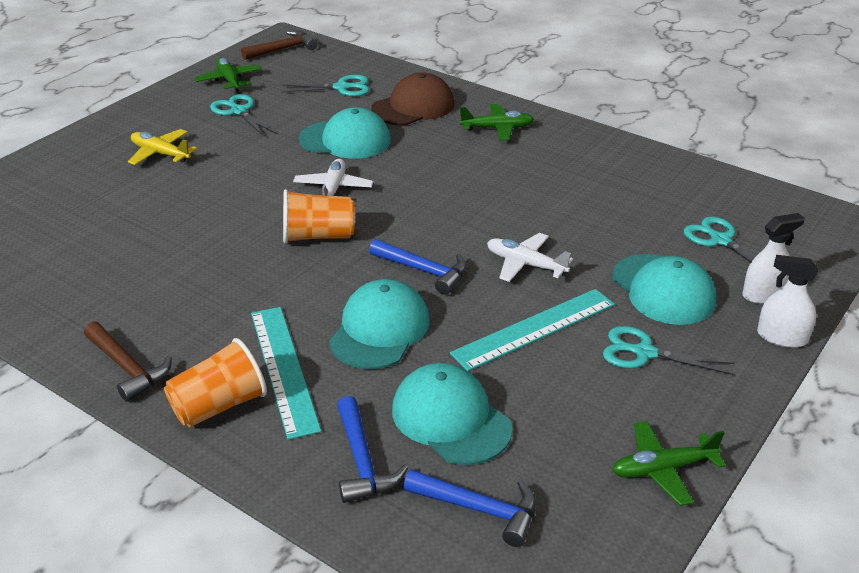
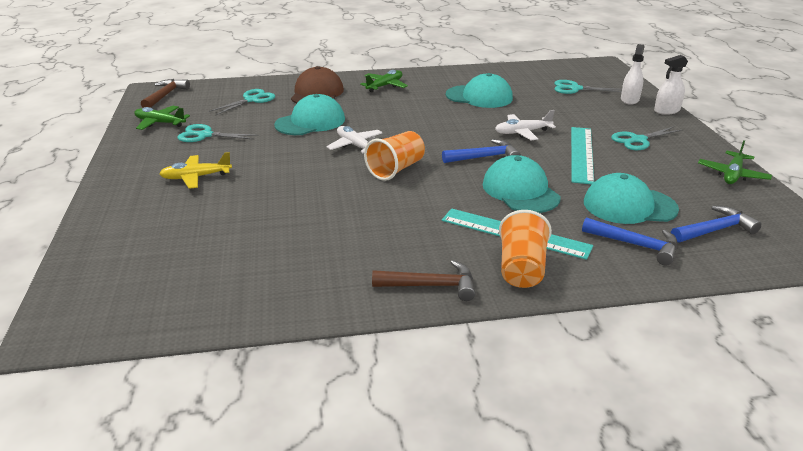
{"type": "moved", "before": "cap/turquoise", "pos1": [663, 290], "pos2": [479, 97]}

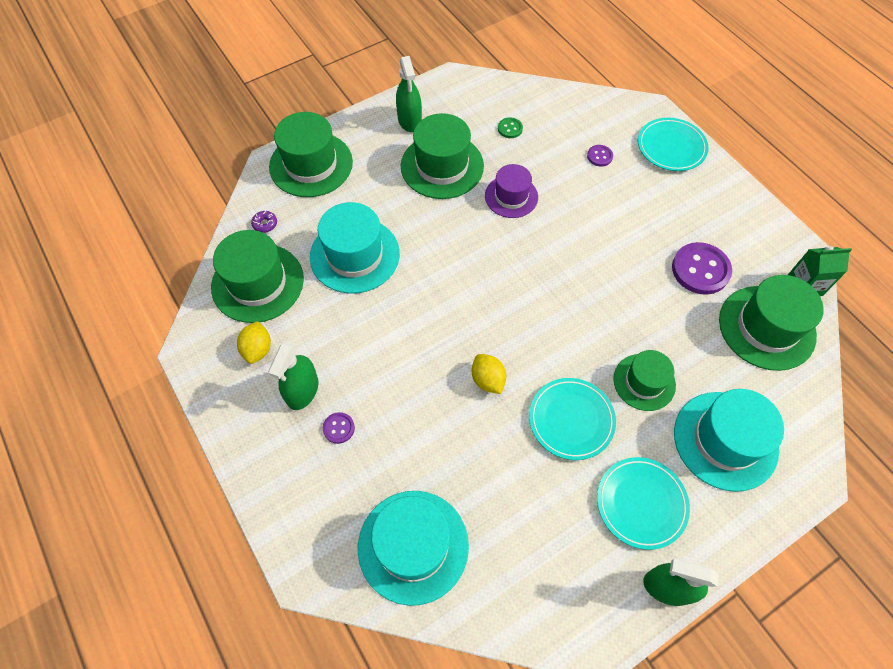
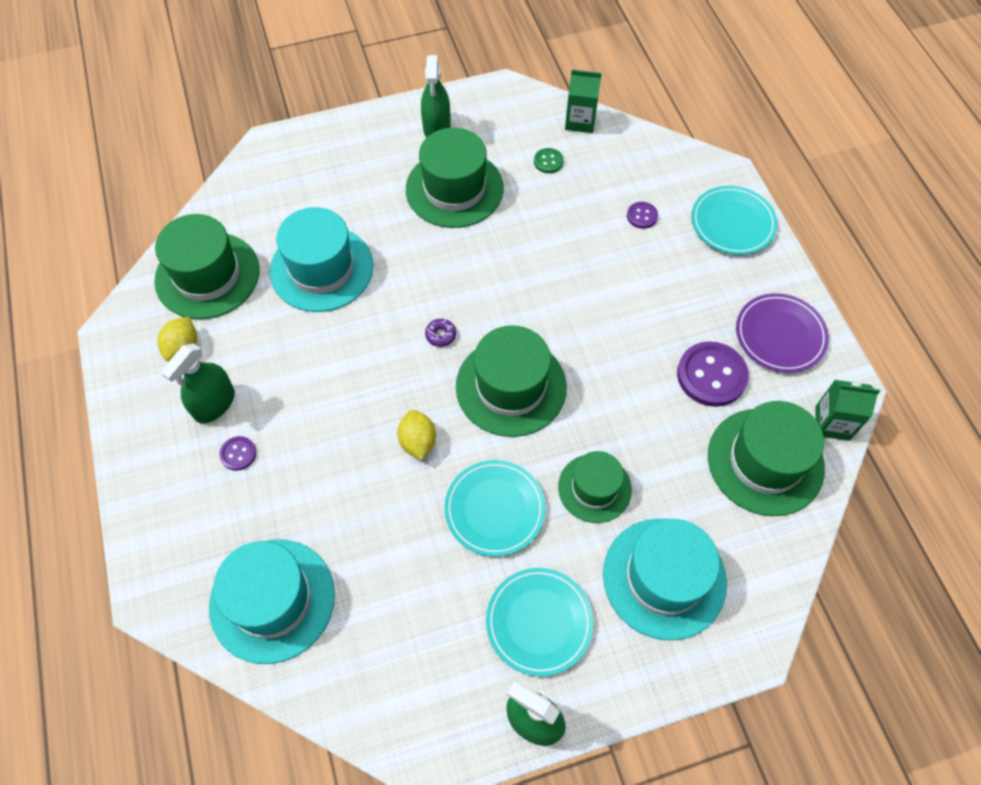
{"type": "moved", "before": "donut/purple", "pos1": [265, 224], "pos2": [440, 335]}
{"type": "moved", "before": "hat/green", "pos1": [311, 164], "pos2": [511, 386]}
{"type": "added", "after": "carton/green", "pos2": [580, 121]}
{"type": "added", "after": "plate/purple", "pos2": [780, 335]}
{"type": "removed", "before": "hat/purple", "pos1": [511, 196]}

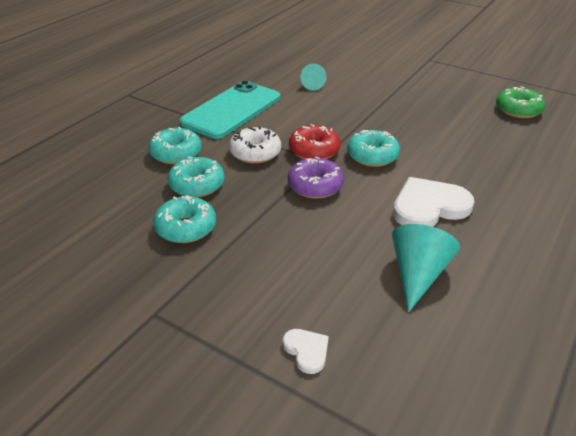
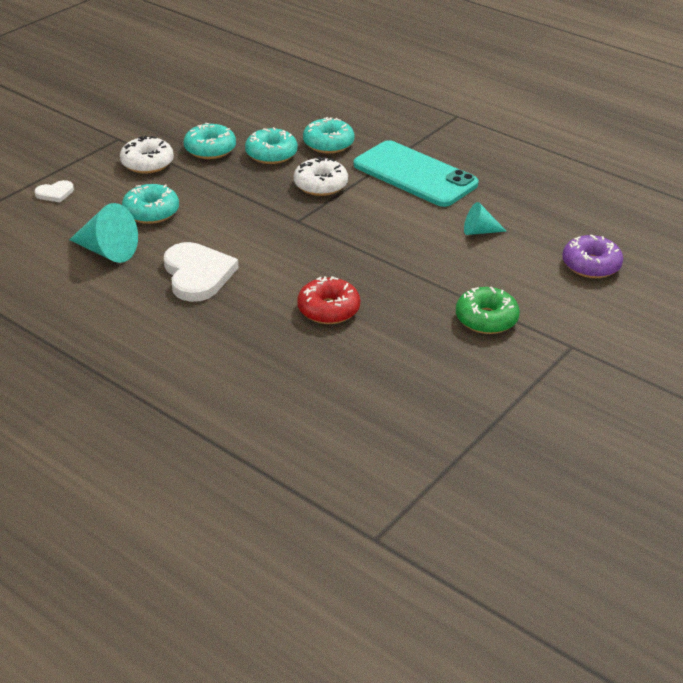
{"type": "added", "after": "donut/white", "pos2": [147, 163]}
{"type": "moved", "before": "donut/turquoise", "pos1": [372, 156], "pos2": [151, 212]}
{"type": "moved", "before": "donut/red", "pos1": [314, 150], "pos2": [328, 309]}
{"type": "moved", "before": "donut/green", "pos1": [518, 110], "pos2": [486, 319]}
{"type": "moved", "before": "donut/purple", "pos1": [315, 186], "pos2": [591, 265]}

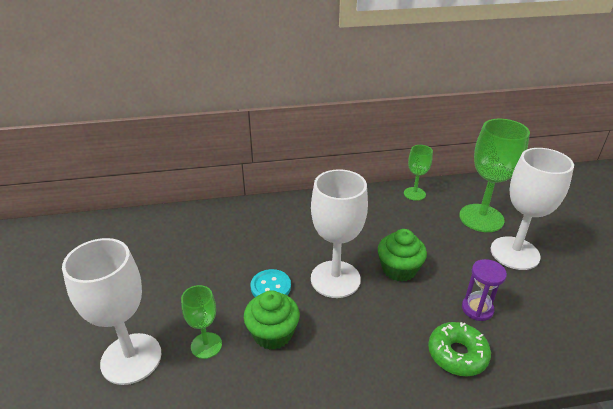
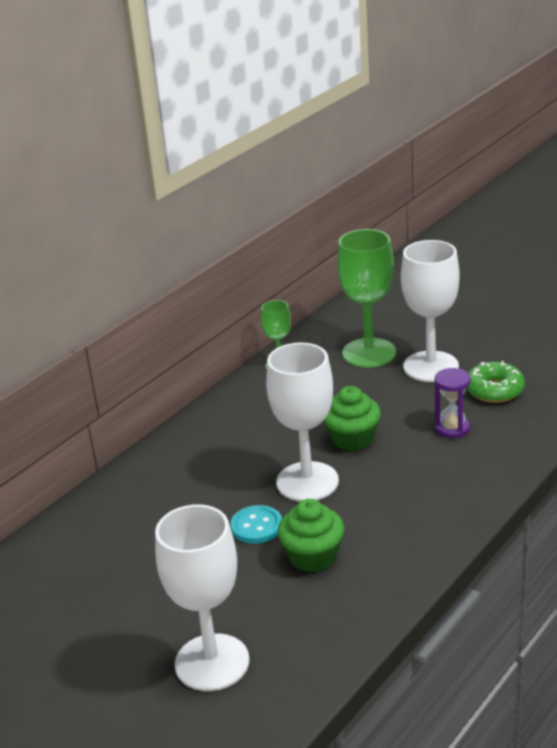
{"type": "moved", "before": "donut/green", "pos1": [457, 354], "pos2": [494, 390]}
{"type": "removed", "before": "goblet/green", "pos1": [206, 345]}

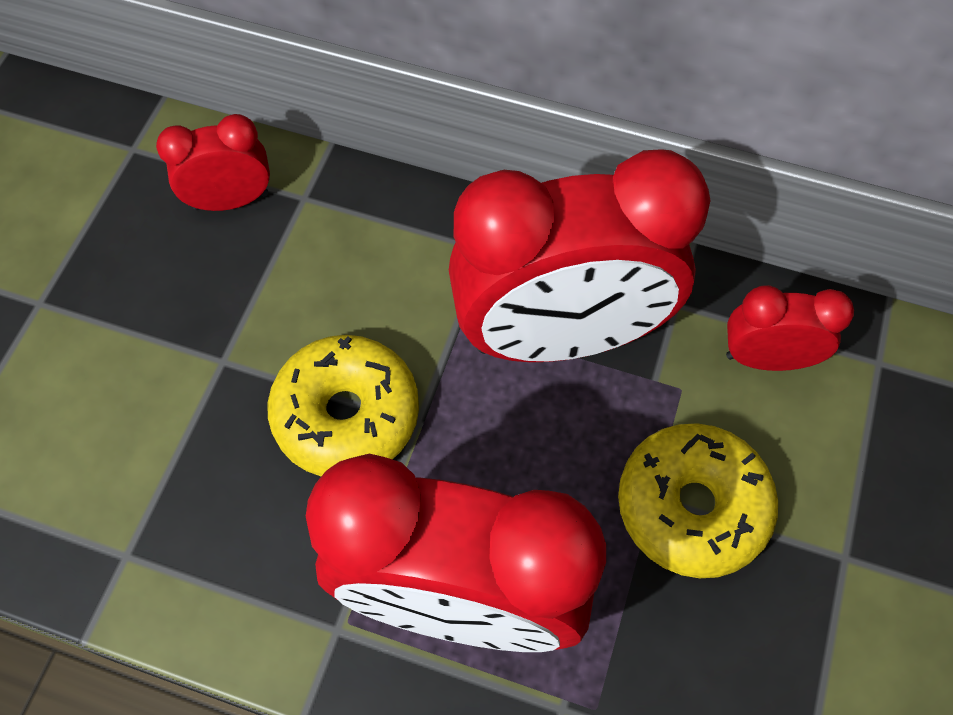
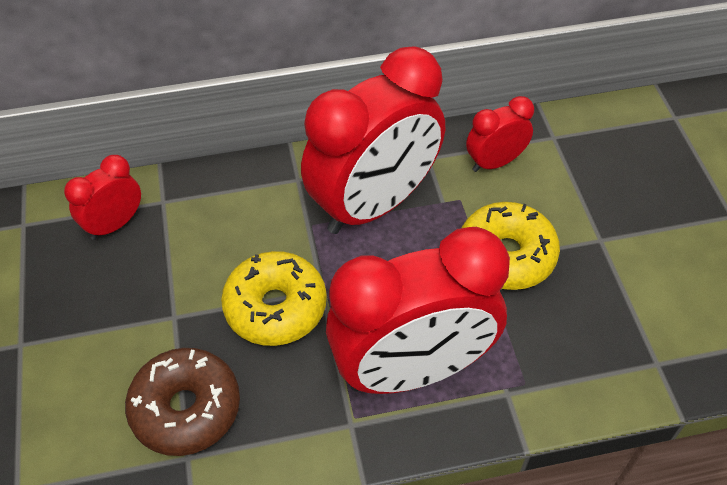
{"type": "added", "after": "donut/brown", "pos2": [186, 409]}

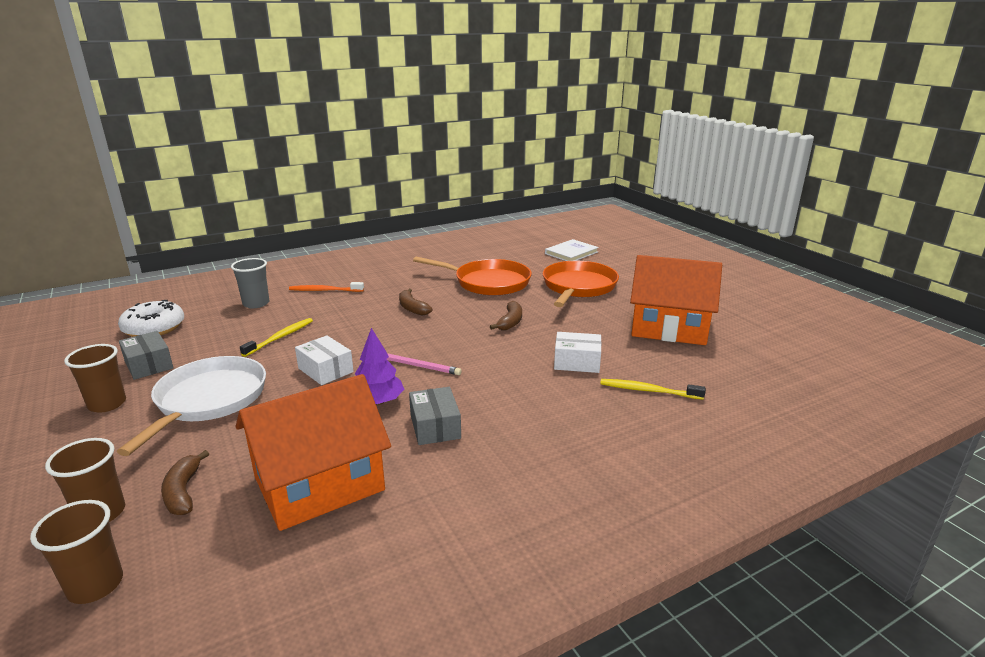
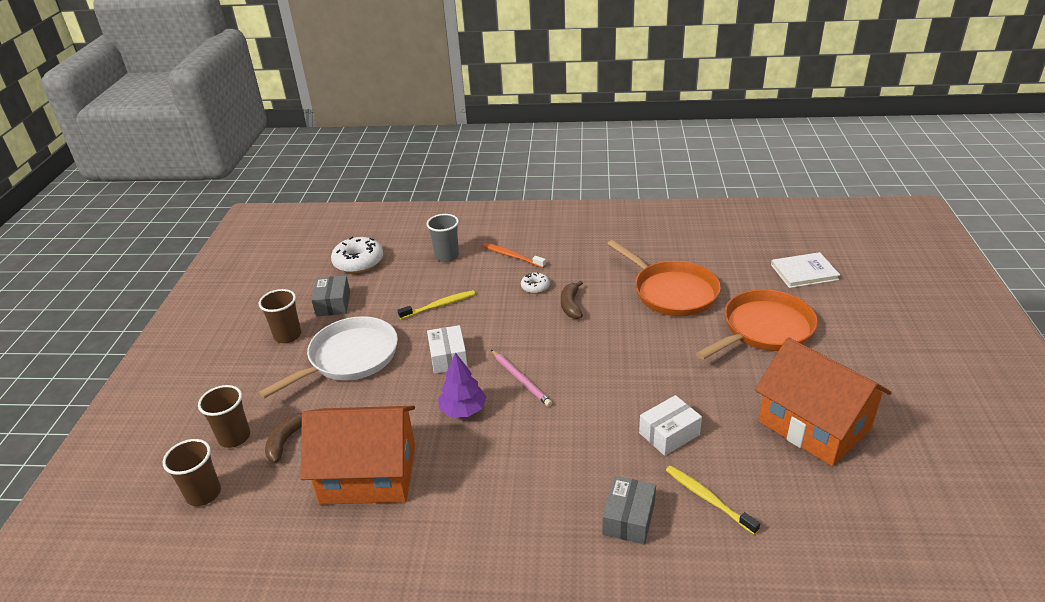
{"type": "added", "after": "donut/white", "pos2": [535, 287]}
{"type": "moved", "before": "box/grey", "pos1": [435, 426], "pos2": [629, 518]}
{"type": "turned", "before": "box/white", "pos1": [577, 362], "pos2": [669, 434], "turn": -75}
{"type": "removed", "before": "banana/brown", "pos1": [510, 322]}

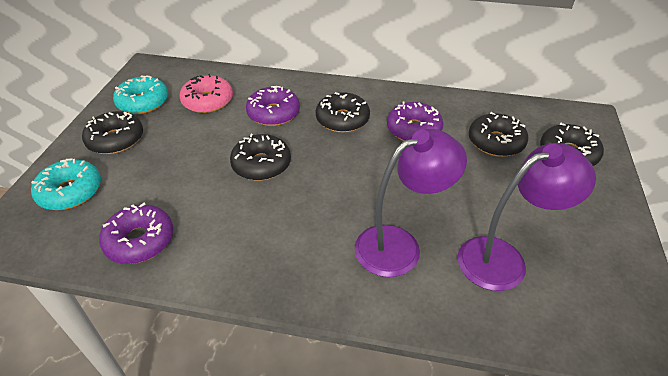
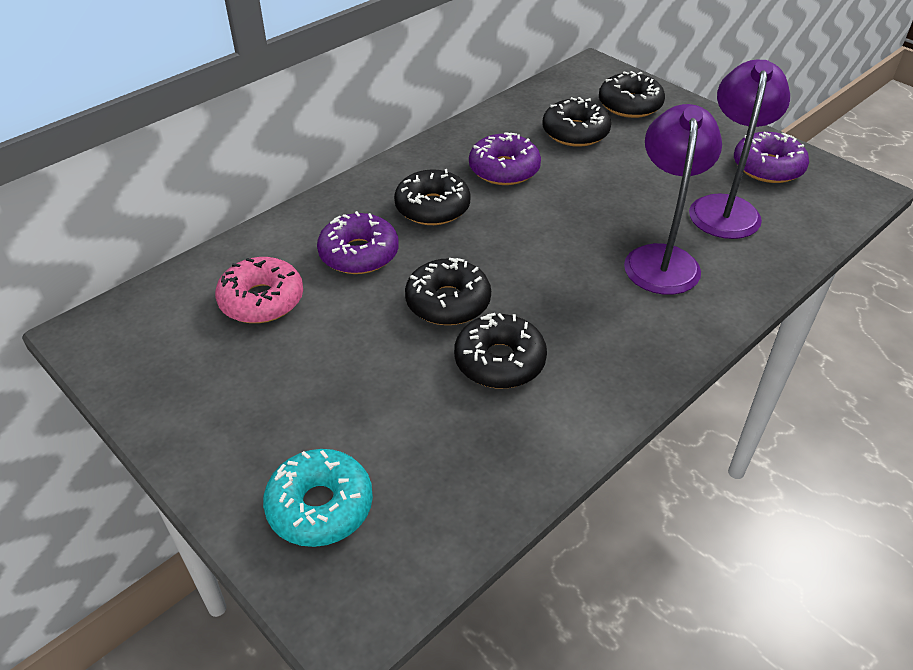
{"type": "moved", "before": "donut/black", "pos1": [116, 140], "pos2": [499, 361]}
{"type": "moved", "before": "donut/purple", "pos1": [140, 240], "pos2": [767, 167]}
{"type": "removed", "before": "donut/turquoise", "pos1": [143, 102]}

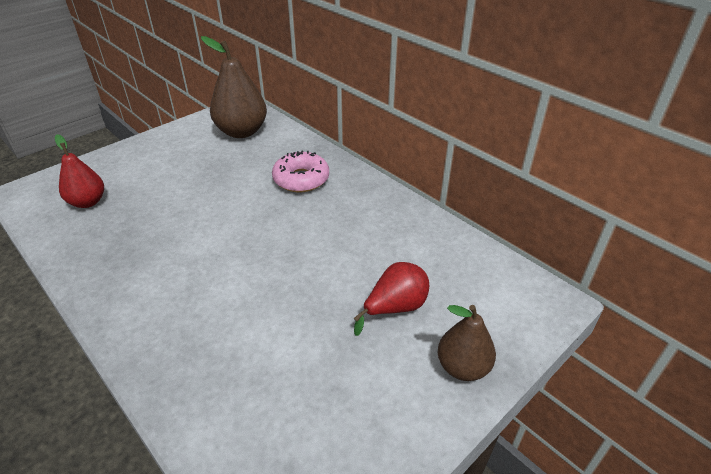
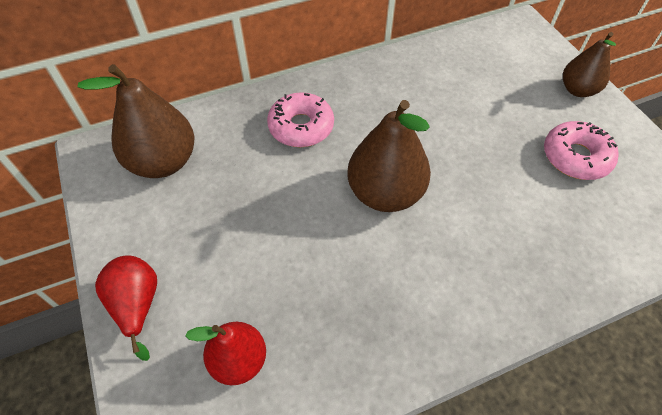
{"type": "moved", "before": "pear/red", "pos1": [395, 308], "pos2": [137, 305]}
{"type": "added", "after": "pear/brown", "pos2": [385, 193]}
{"type": "added", "after": "donut/pink", "pos2": [575, 157]}

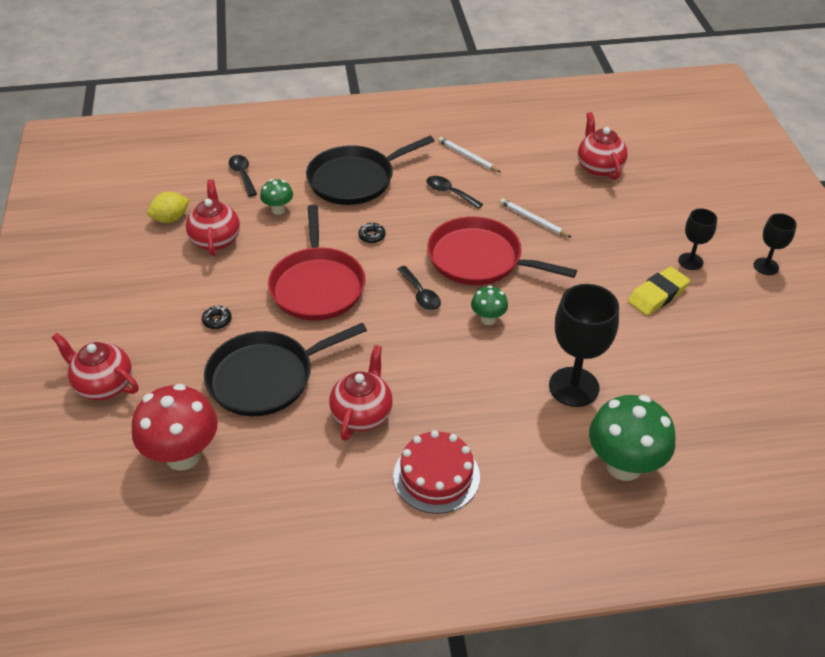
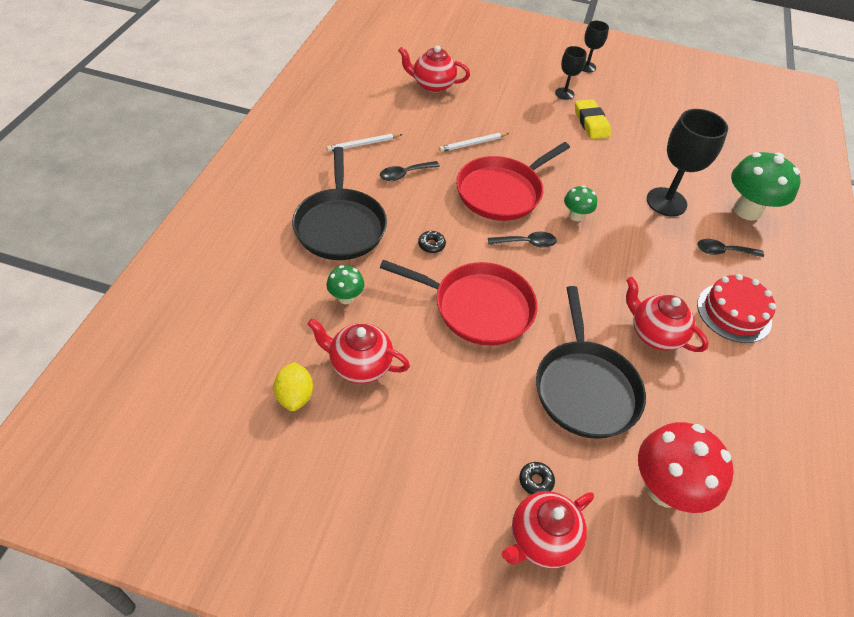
{"type": "moved", "before": "donut/black", "pos1": [217, 320], "pos2": [536, 481]}
{"type": "moved", "before": "spoon/black", "pos1": [242, 175], "pos2": [723, 251]}

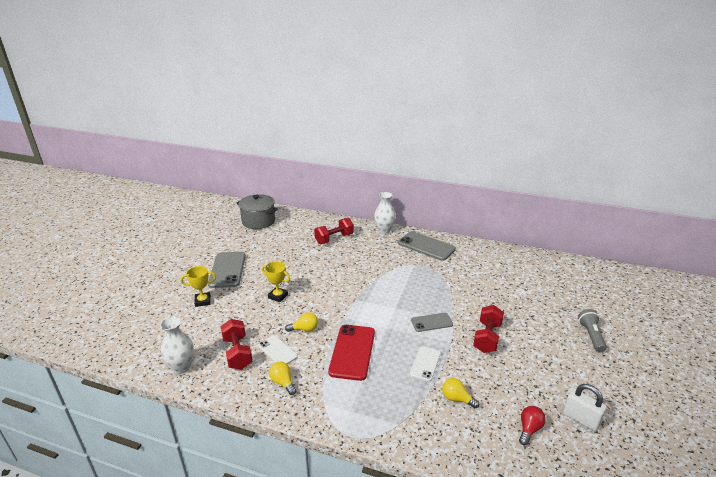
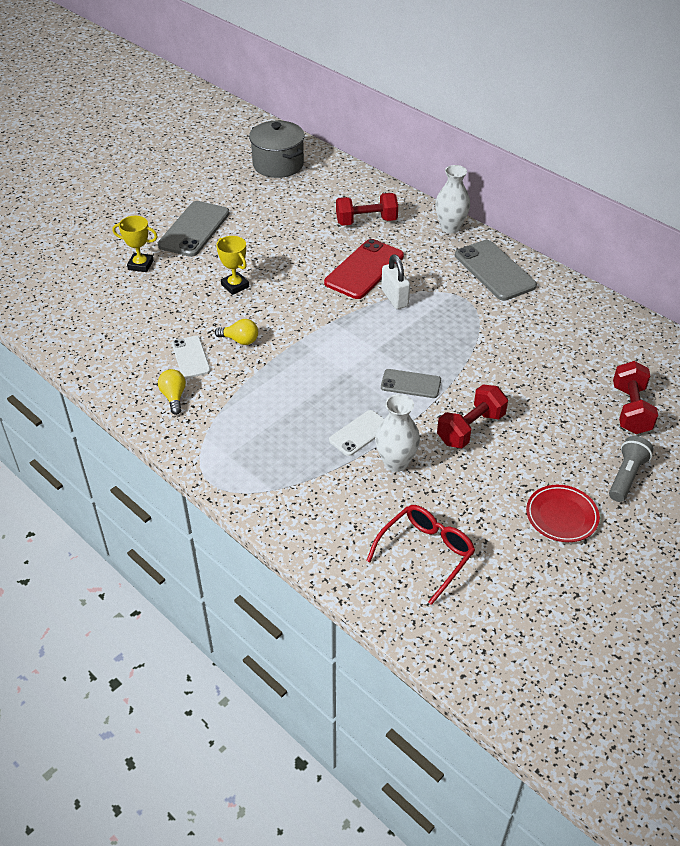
{"type": "moved", "before": "phone/red", "pos1": [352, 352], "pos2": [364, 269]}
{"type": "replaced", "before": "light bulb/red", "after": "glasses/red", "pos1": [529, 429], "pos2": [426, 553]}
{"type": "moved", "before": "vase/white", "pos1": [181, 367], "pos2": [396, 462]}
{"type": "moved", "before": "padlock/white", "pos1": [580, 419], "pos2": [394, 298]}
{"type": "added", "after": "plate/red", "pos2": [561, 516]}
{"type": "moved", "before": "dumbbell/red", "pos1": [237, 353], "pos2": [630, 410]}
{"type": "removed", "before": "light bulb/yellow", "pos1": [457, 399]}

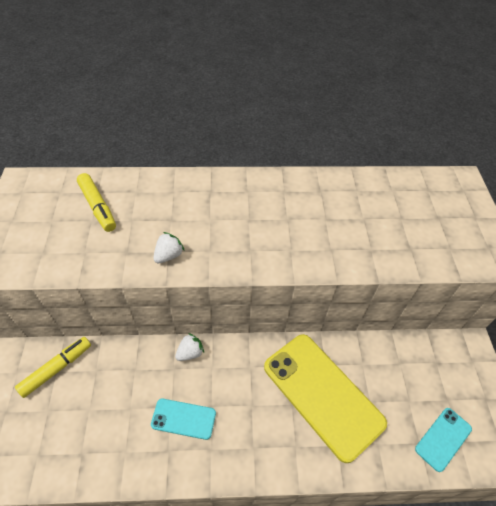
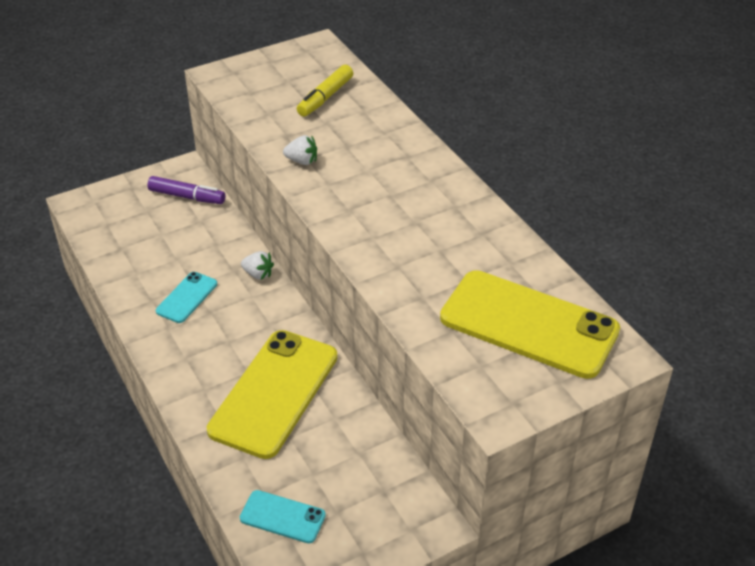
{"type": "recoloured", "before": "marker/yellow", "after": "marker/purple", "pos1": [57, 368], "pos2": [187, 197]}
{"type": "turned", "before": "phone/turquoise", "pos1": [183, 419], "pos2": [187, 297], "turn": 45}
{"type": "added", "after": "phone/yellow", "pos2": [529, 324]}

